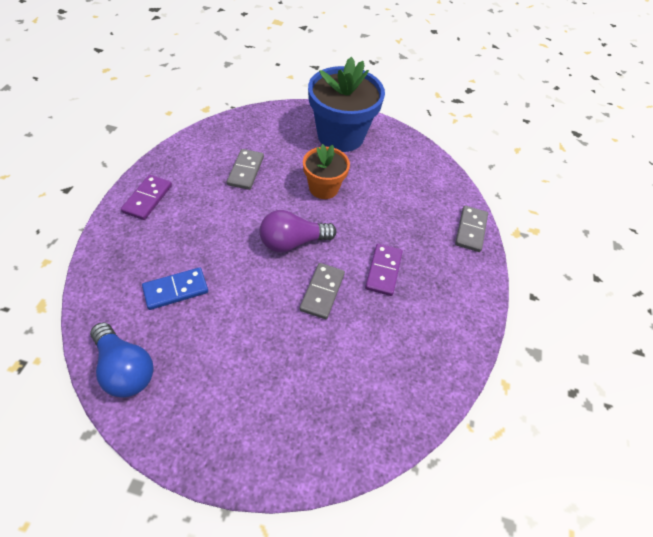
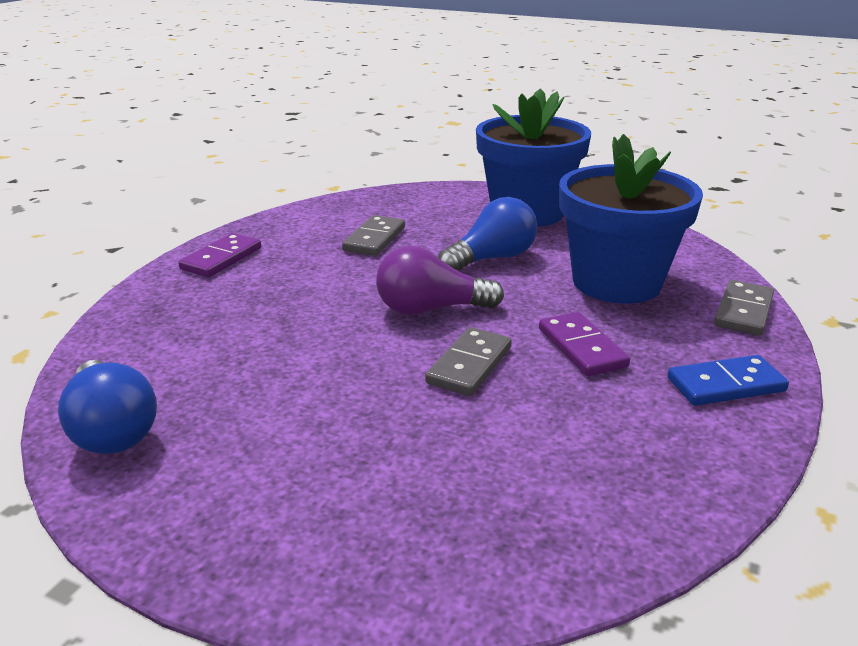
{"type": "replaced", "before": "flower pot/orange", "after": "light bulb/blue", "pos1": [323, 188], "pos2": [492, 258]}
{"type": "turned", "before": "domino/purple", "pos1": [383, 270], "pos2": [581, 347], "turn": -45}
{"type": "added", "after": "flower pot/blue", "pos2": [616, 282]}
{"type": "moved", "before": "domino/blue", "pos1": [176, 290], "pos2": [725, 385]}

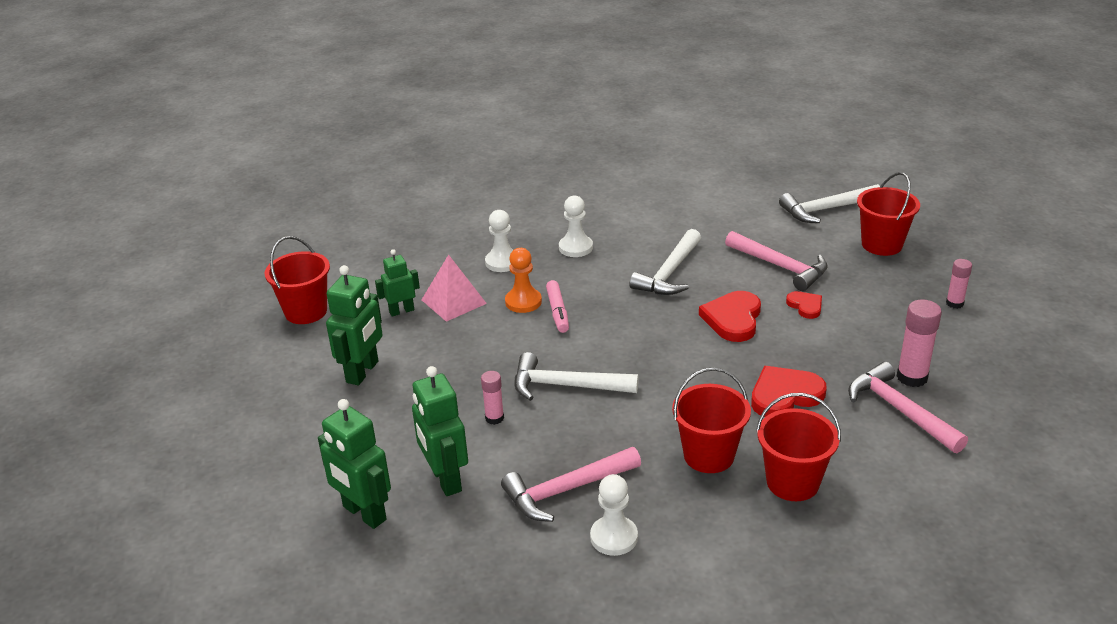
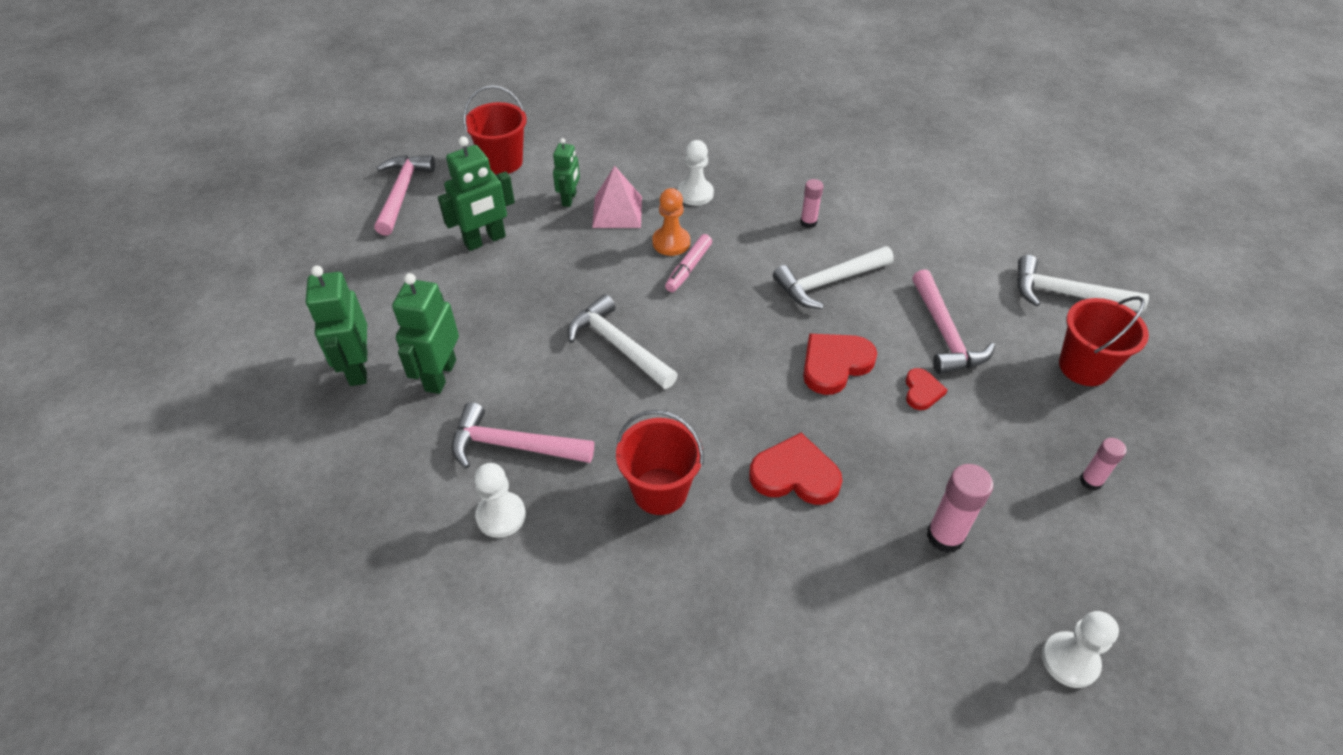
{"type": "moved", "before": "hammer/pink", "pos1": [900, 410], "pos2": [402, 193]}
{"type": "turned", "before": "robot/green", "pos1": [401, 311], "pos2": [569, 199], "turn": 90}
{"type": "moved", "before": "glue stick/pink", "pos1": [494, 418], "pos2": [808, 222]}
{"type": "moved", "before": "pawn/white", "pos1": [575, 247], "pos2": [1070, 660]}
{"type": "removed", "before": "bucket/red", "pos1": [792, 482]}

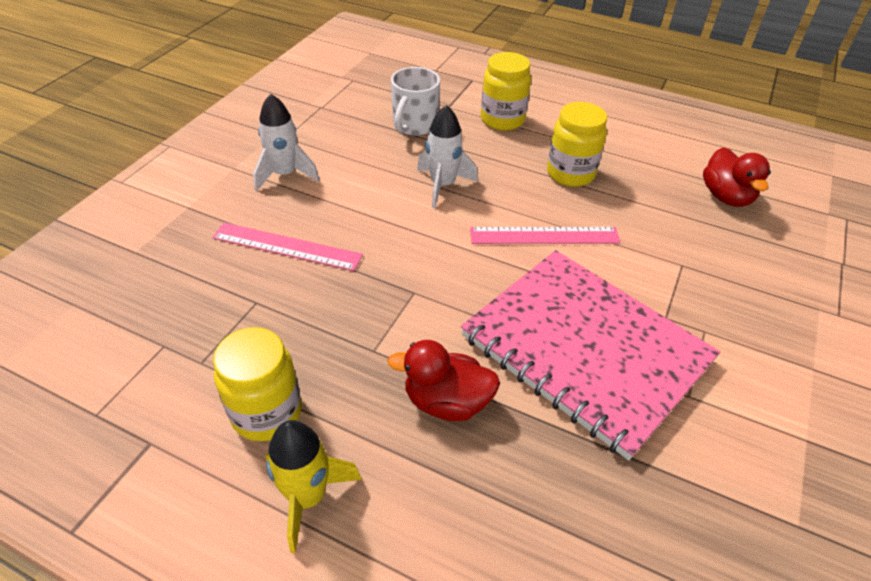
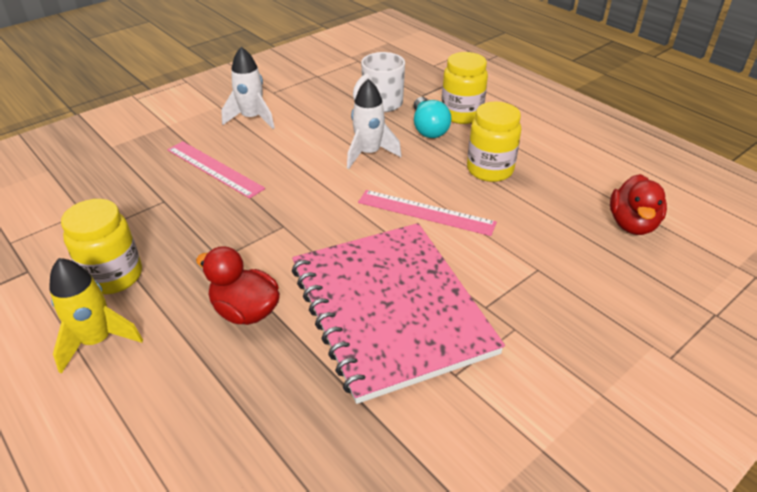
{"type": "added", "after": "light bulb/turquoise", "pos2": [428, 128]}

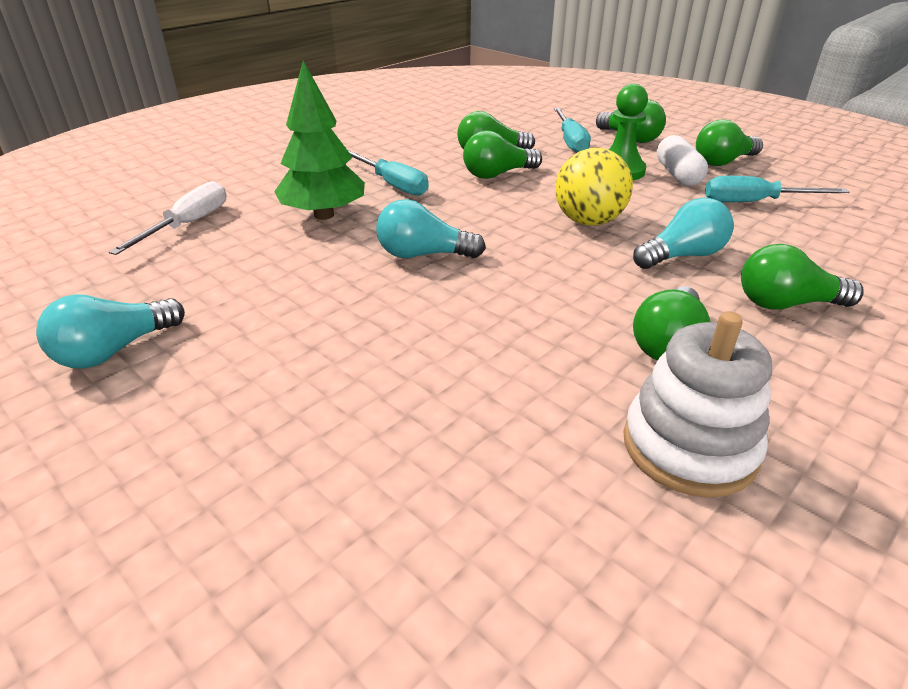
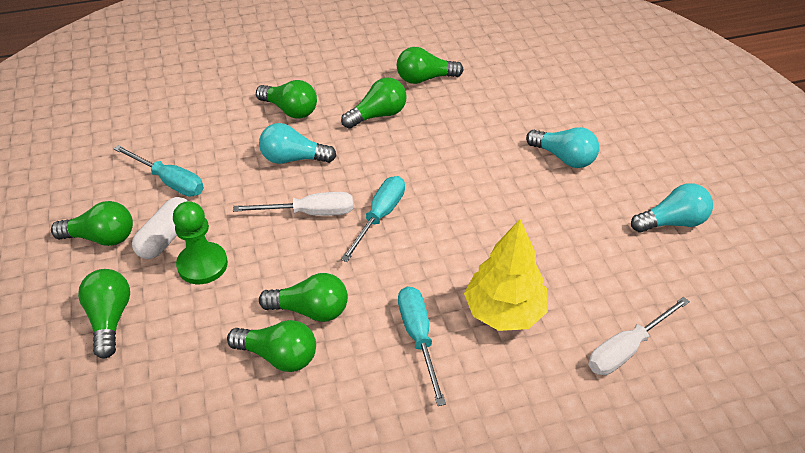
{"type": "replaced", "before": "ball/yellow", "after": "screwdriver/white", "pos1": [588, 221], "pos2": [310, 213]}
{"type": "moved", "before": "screwdriver/turquoise", "pos1": [570, 141], "pos2": [380, 216]}
{"type": "replaced", "before": "stacking toy/white", "after": "light bulb/green", "pos1": [689, 447], "pos2": [425, 79]}
{"type": "recoloured", "before": "tree/green", "after": "tree/yellow", "pos1": [324, 215], "pos2": [504, 311]}
{"type": "moved", "before": "light bulb/turquoise", "pos1": [423, 255], "pos2": [563, 158]}

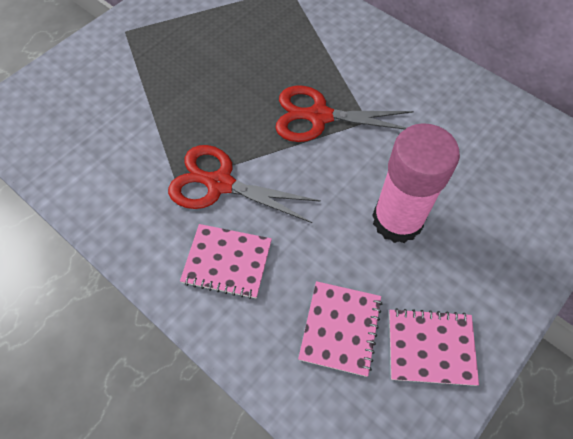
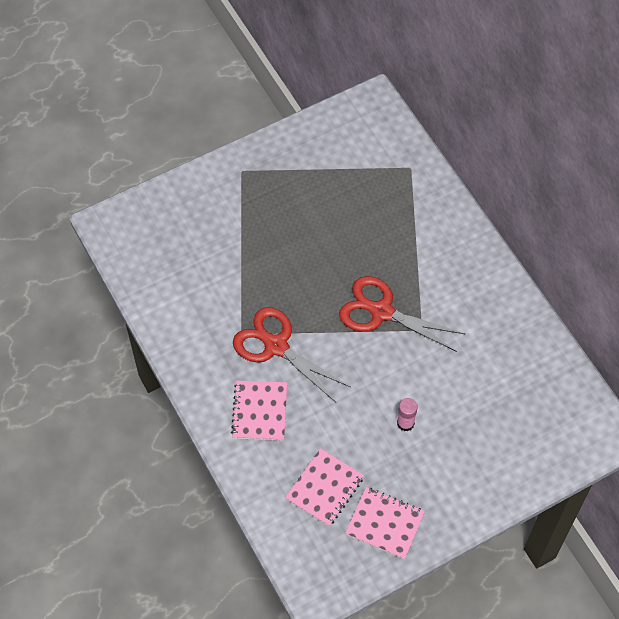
{"type": "turned", "before": "notebook/pink", "pos1": [227, 262], "pos2": [259, 411], "turn": 60}
{"type": "resized", "before": "glue stick/pink", "pos1": [397, 220], "pos2": [405, 423], "scale": 0.41}

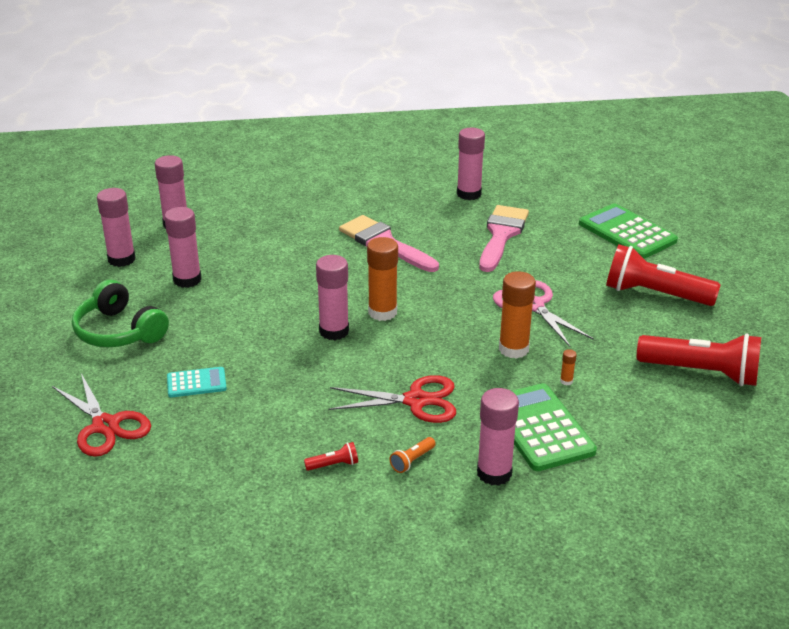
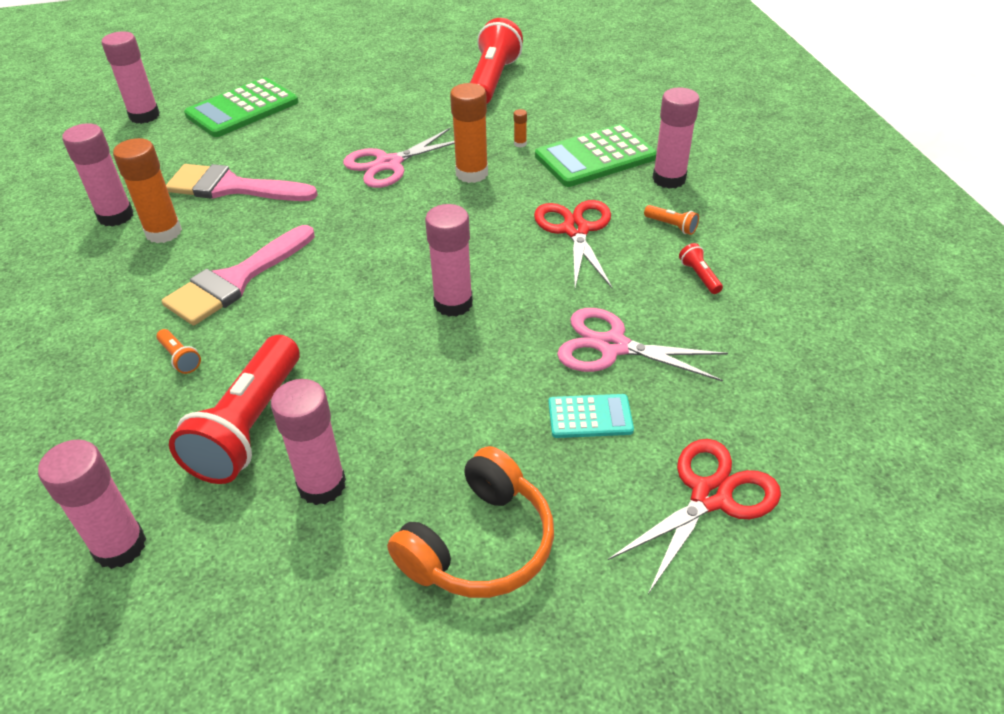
{"type": "moved", "before": "glue stick/pink", "pos1": [121, 259], "pos2": [144, 116]}
{"type": "moved", "before": "glue stick/orange", "pos1": [382, 312], "pos2": [163, 232]}
{"type": "added", "after": "flashlight/orange", "pos2": [180, 358]}
{"type": "moved", "before": "flashlight/red", "pos1": [654, 294], "pos2": [249, 426]}
{"type": "recoloured", "before": "headphones/green", "after": "headphones/orange", "pos1": [119, 331], "pos2": [480, 544]}
{"type": "turned", "before": "calculator/turquoise", "pos1": [196, 383], "pos2": [590, 417], "turn": 105}
{"type": "added", "after": "scissors/pink", "pos2": [612, 346]}

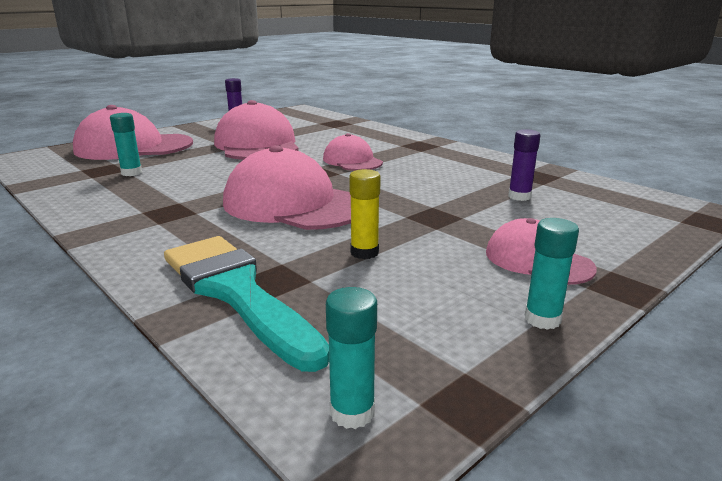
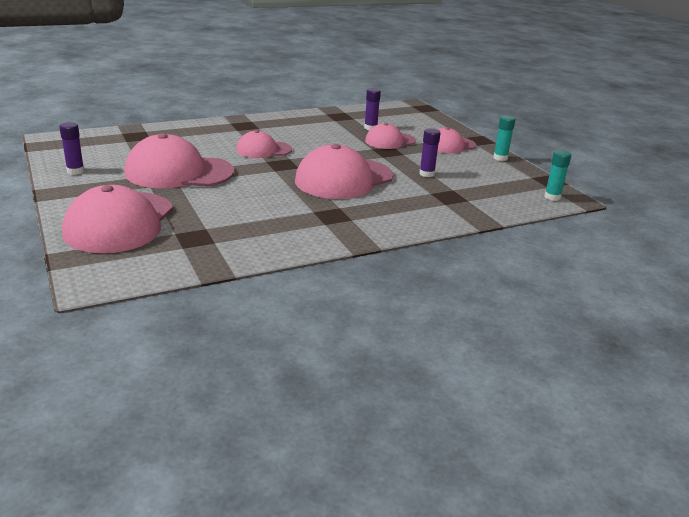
{"type": "added", "after": "cap/pink", "pos2": [390, 141]}
{"type": "recoloured", "before": "glue stick/yellow", "after": "glue stick/purple", "pos1": [364, 252], "pos2": [426, 174]}
{"type": "removed", "before": "glue stick/turquoise", "pos1": [131, 173]}
{"type": "removed", "before": "brush/turquoise", "pos1": [236, 292]}

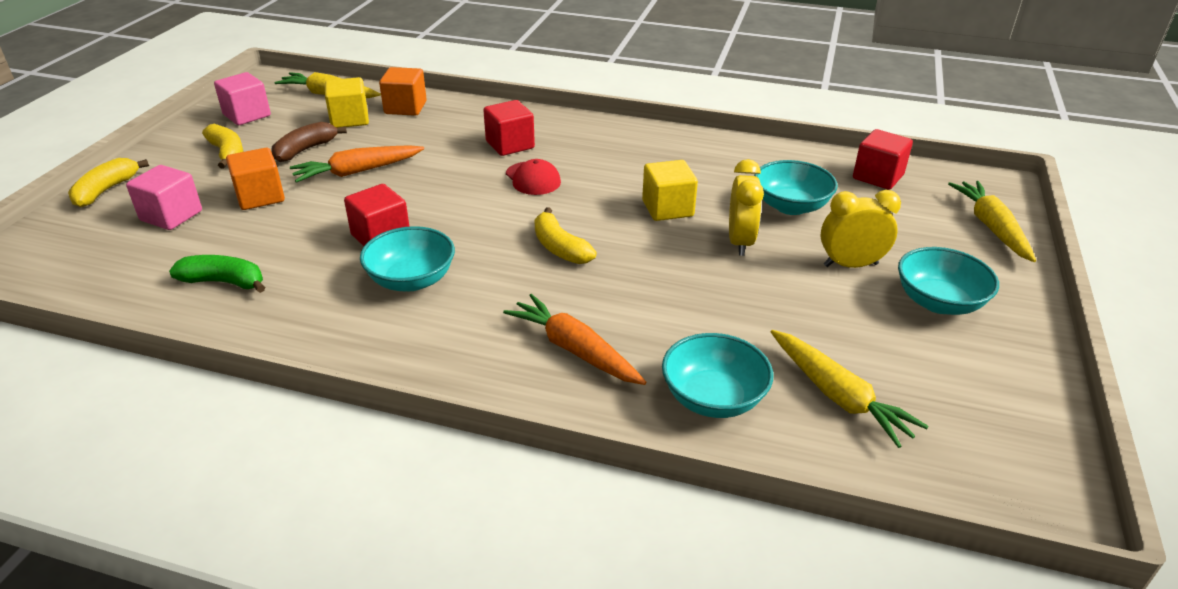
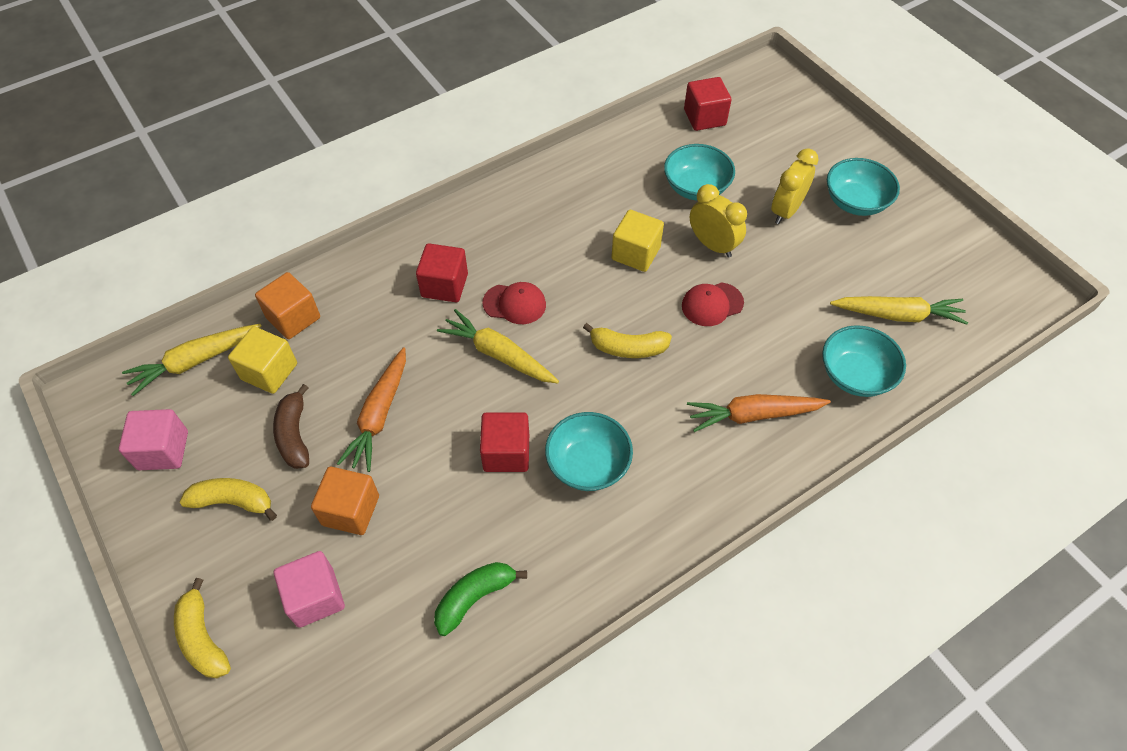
{"type": "moved", "before": "carrot/yellow", "pos1": [991, 227], "pos2": [498, 354]}
{"type": "added", "after": "cap/red", "pos2": [712, 304]}

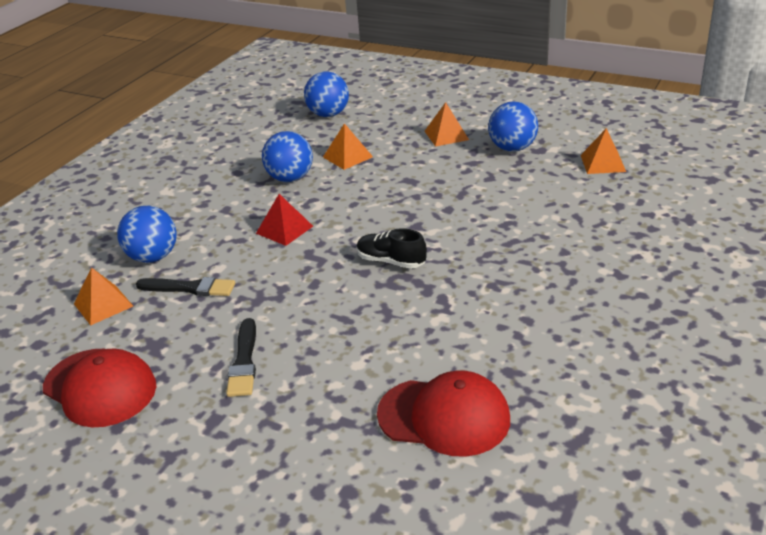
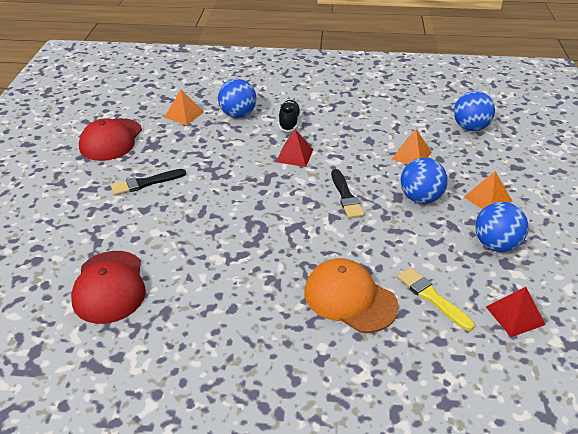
{"type": "moved", "before": "shoe/black", "pos1": [391, 261], "pos2": [289, 122]}
{"type": "added", "after": "cap/orange", "pos2": [350, 298]}
{"type": "moved", "before": "brush/black", "pos1": [190, 288], "pos2": [346, 196]}
{"type": "added", "after": "brush/yellow", "pos2": [432, 297]}
{"type": "moved", "before": "ball/blue", "pos1": [290, 178], "pos2": [420, 198]}
{"type": "recoloured", "before": "pyramid/orange", "after": "pyramid/red", "pos1": [603, 163], "pos2": [515, 315]}

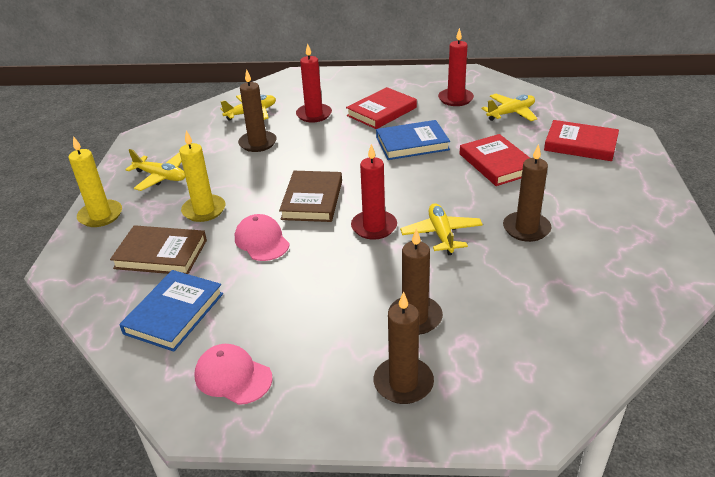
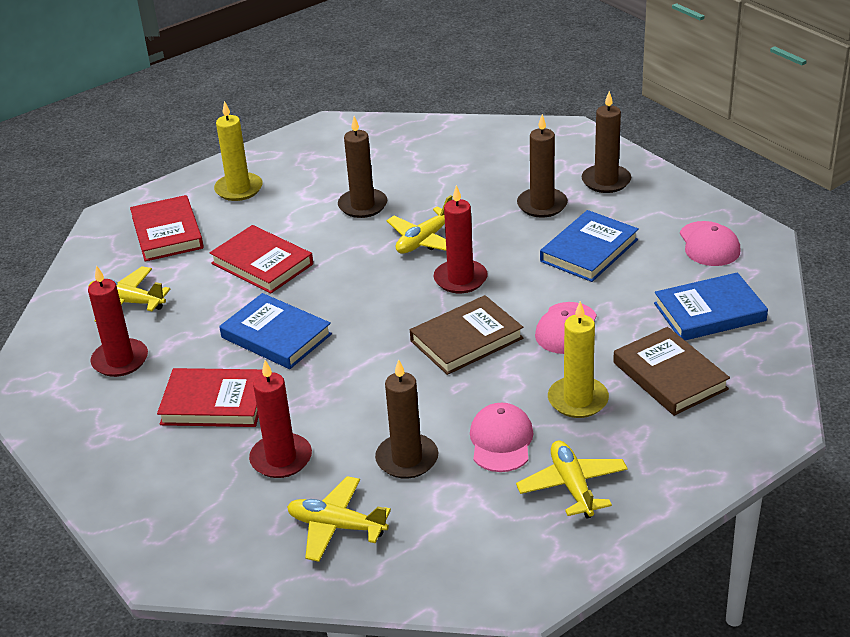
{"type": "turned", "before": "book/red", "pos1": [497, 163], "pos2": [262, 264], "turn": -75}
{"type": "moved", "before": "candle/yellow", "pos1": [100, 215], "pos2": [239, 189]}
{"type": "added", "after": "cap/pink", "pos2": [501, 441]}
{"type": "added", "after": "book/blue", "pos2": [589, 250]}

